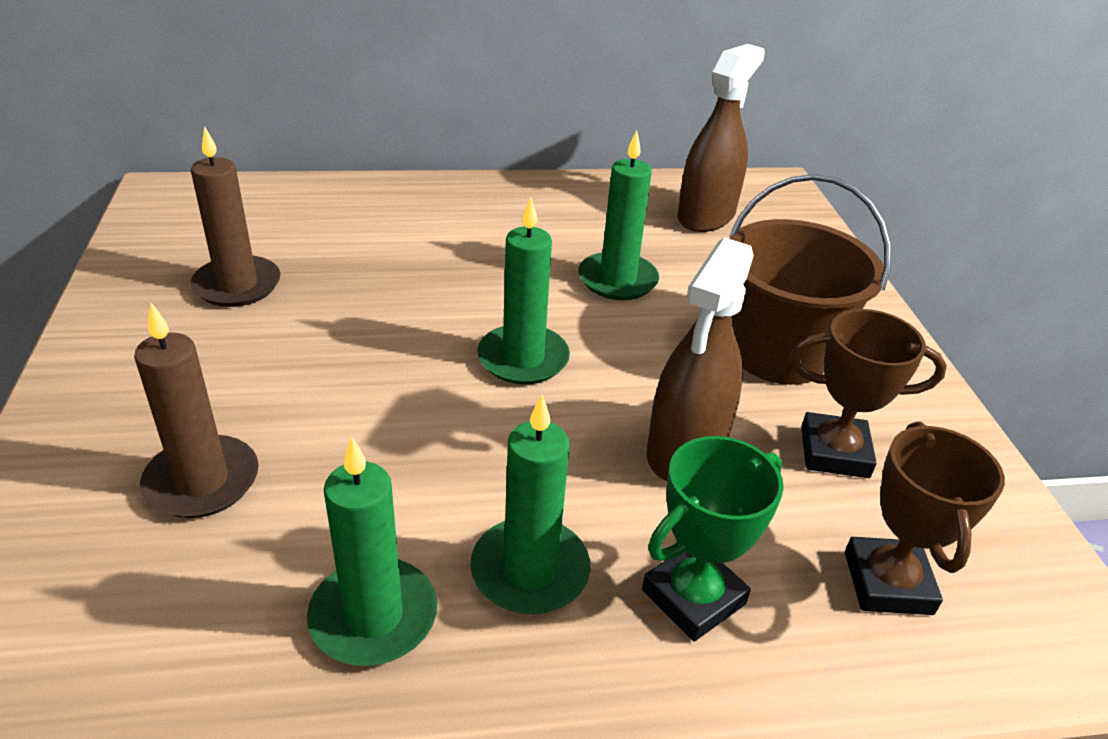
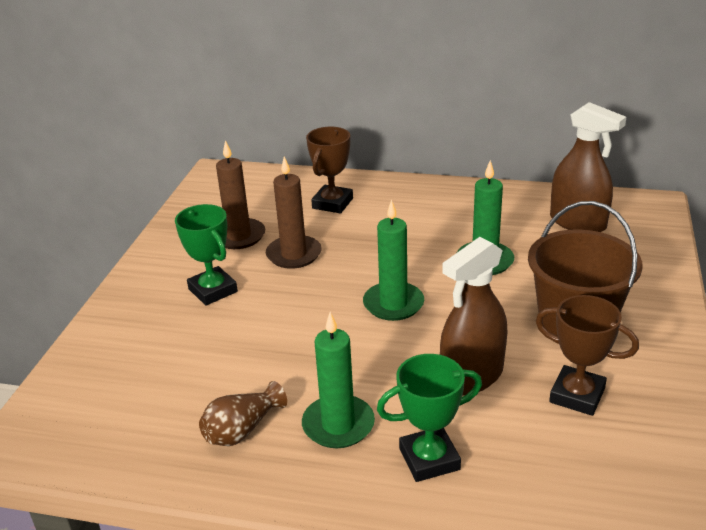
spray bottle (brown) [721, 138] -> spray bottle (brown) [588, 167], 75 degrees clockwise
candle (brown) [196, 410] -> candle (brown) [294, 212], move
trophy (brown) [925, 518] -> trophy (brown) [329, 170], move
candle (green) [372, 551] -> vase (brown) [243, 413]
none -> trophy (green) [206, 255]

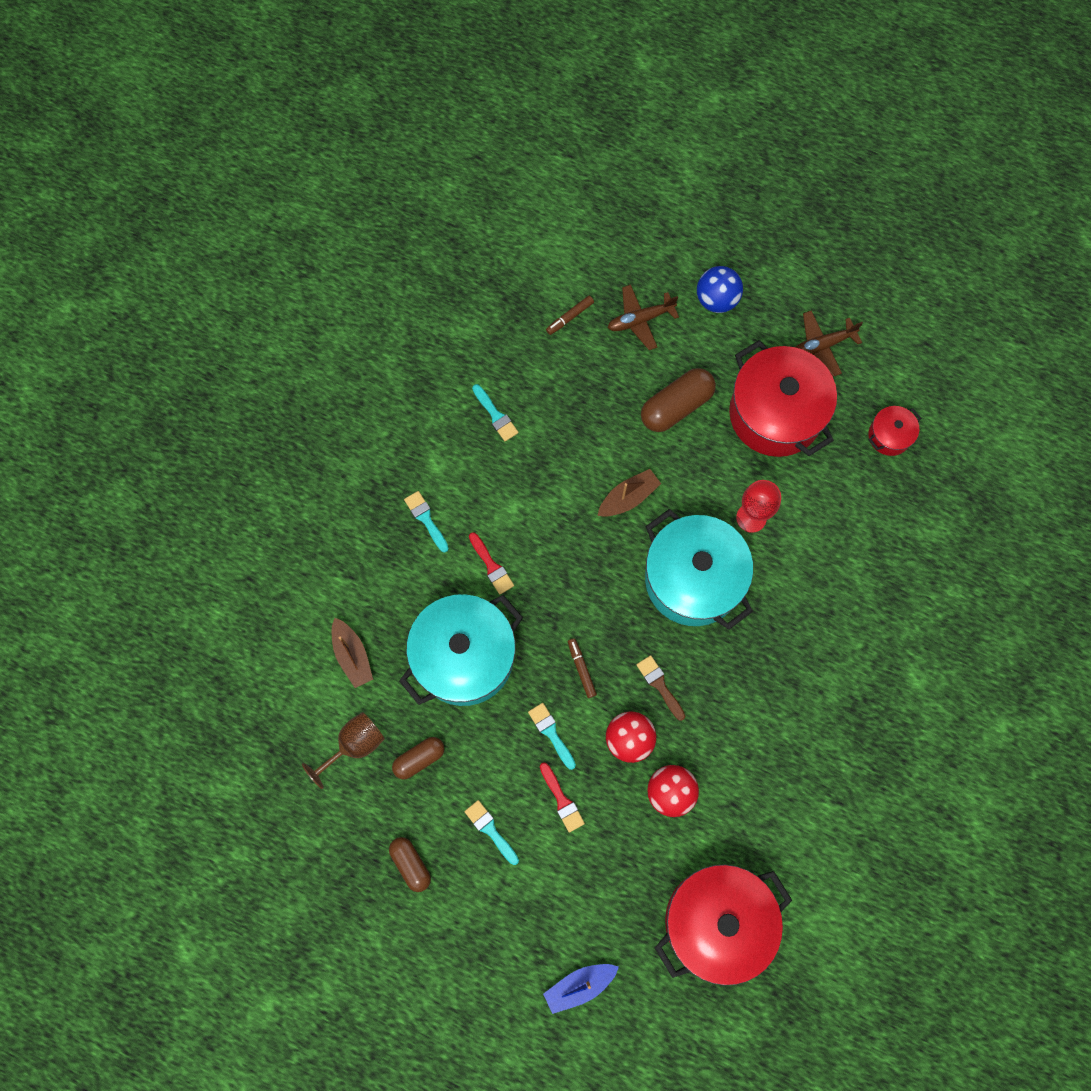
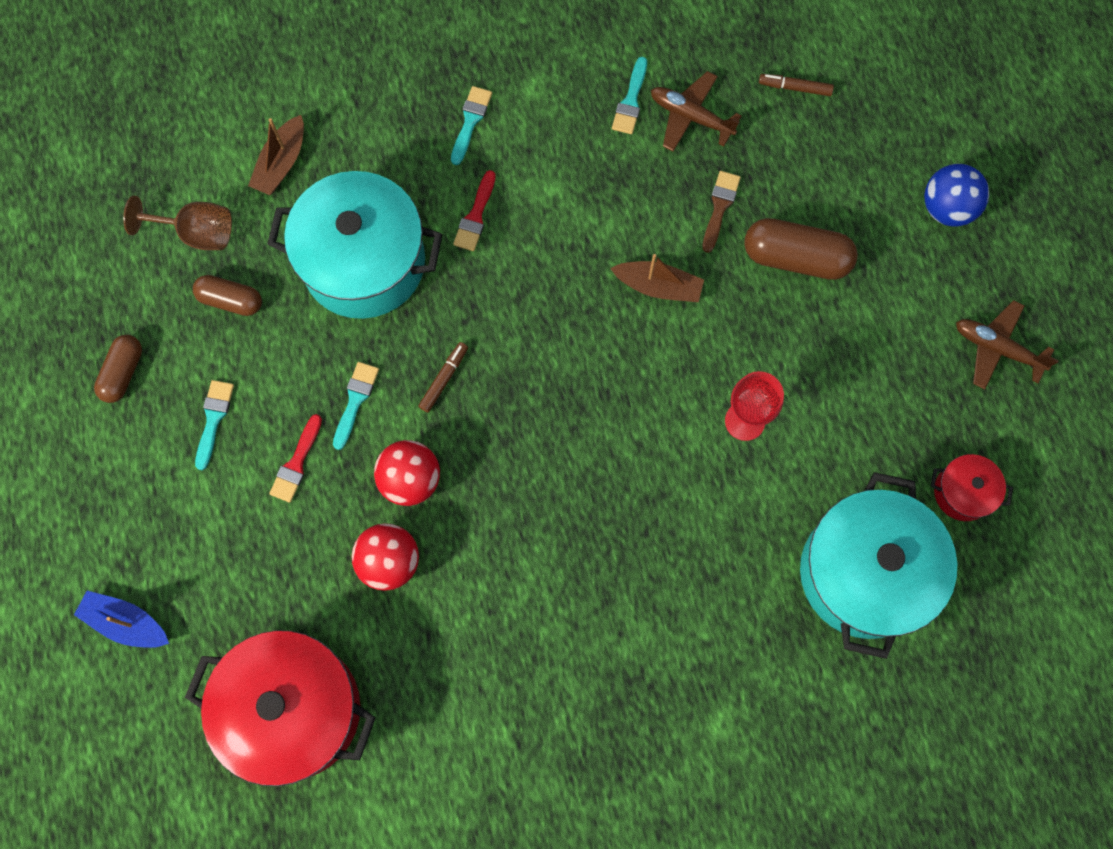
plane (brown) [643, 317] -> plane (brown) [696, 111], move
pot (red) [783, 398] -> none
pot (turquoise) [699, 569] -> pot (turquoise) [878, 565], move
brush (brown) [660, 688] -> brush (brown) [722, 212], move

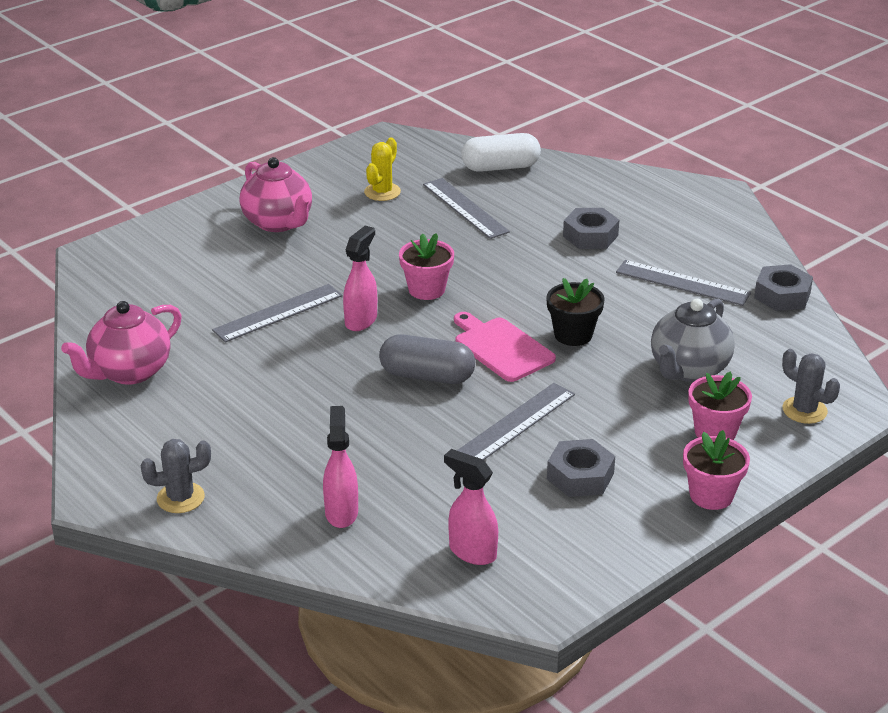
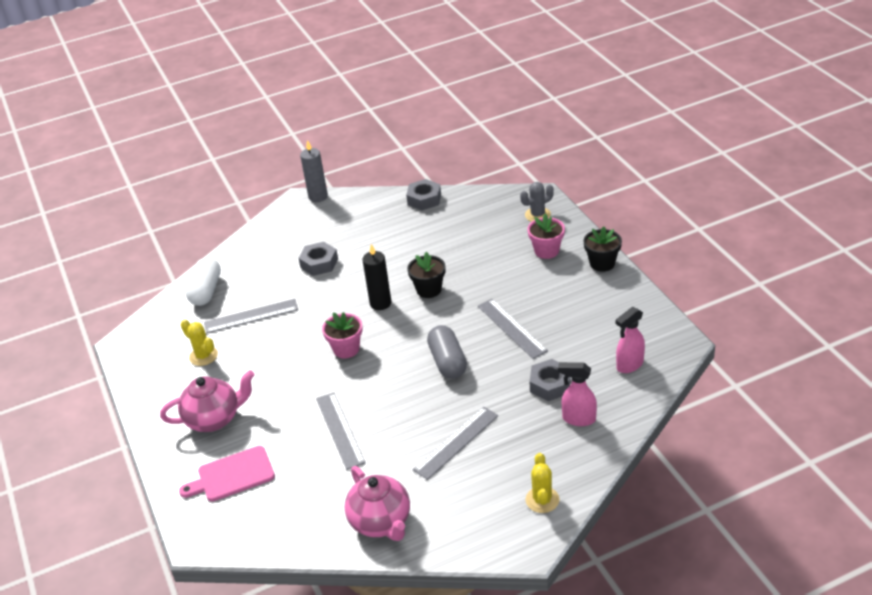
spray bottle (pink) [360, 278] -> none
ruler (grey) [683, 283] -> ruler (grey) [455, 443], move
teapot (grey) [693, 340] -> none
cutting board (pink) [505, 347] -> cutting board (pink) [227, 474], move
capsule (grey) [427, 359] -> capsule (grey) [447, 352], 45 degrees counterclockwise
flower pot (pink) [716, 470] -> flower pot (black) [602, 249]
cactus (grey) [175, 476] -> cactus (yellow) [542, 483]
nut (grey) [581, 468] -> nut (grey) [550, 380], move
none -> candle (grey) [314, 171]
none -> candle (black) [376, 277]

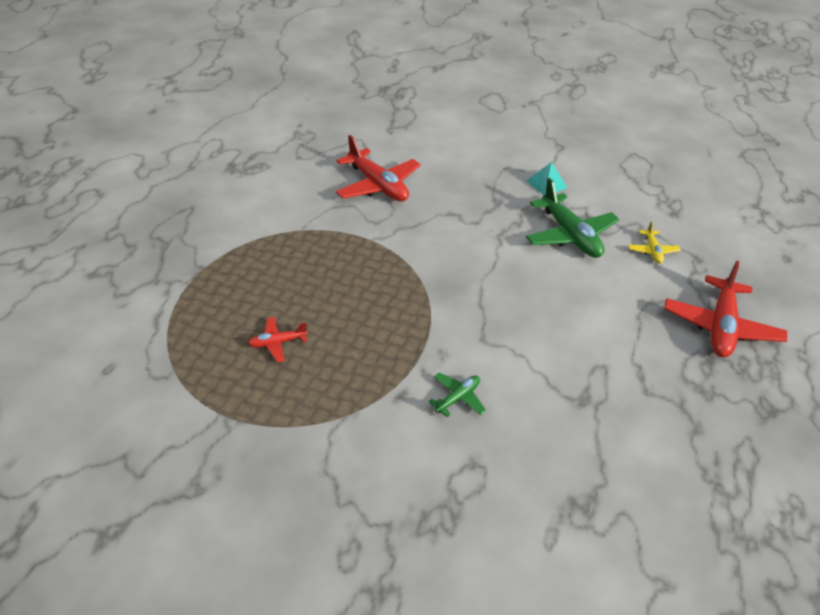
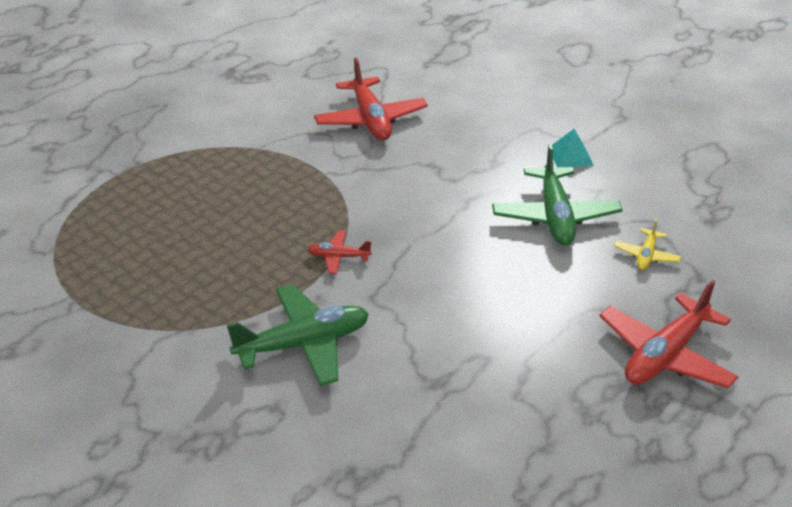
plane (red) [278, 339] -> plane (red) [340, 252], move
plane (green) [457, 395] -> plane (green) [298, 335], x2.03

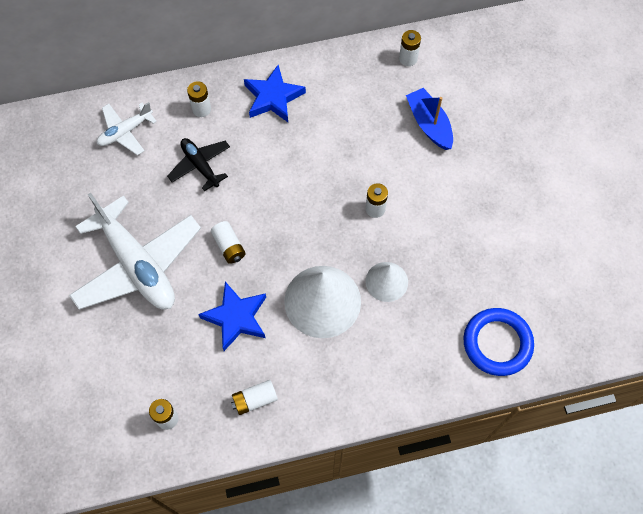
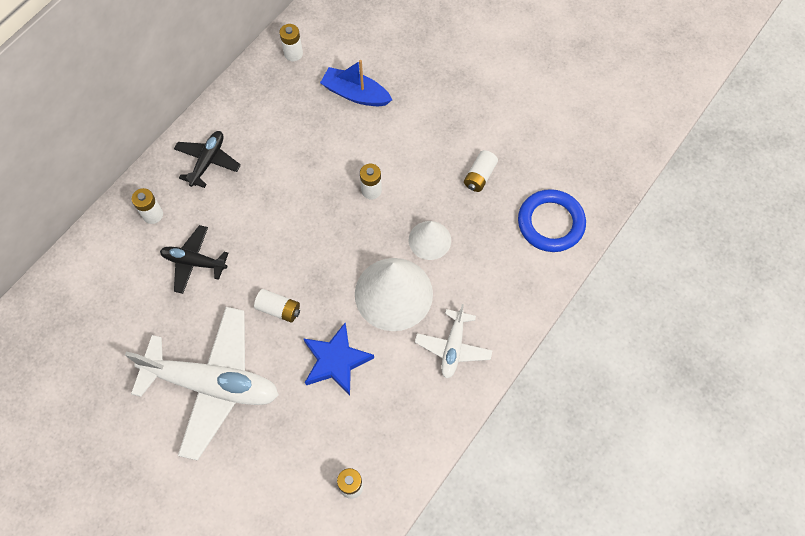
star (blue) [275, 93] -> plane (black) [207, 159]
plane (white) [127, 129] -> plane (white) [454, 341], move
battery (white) [254, 397] -> battery (white) [481, 171], move

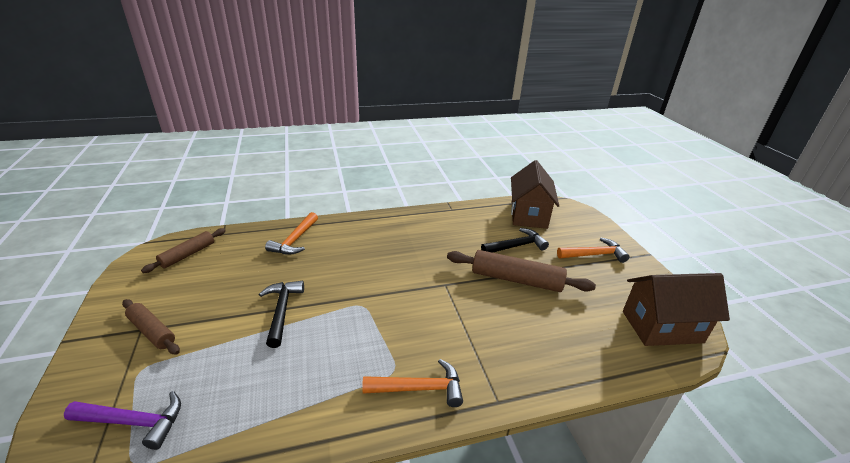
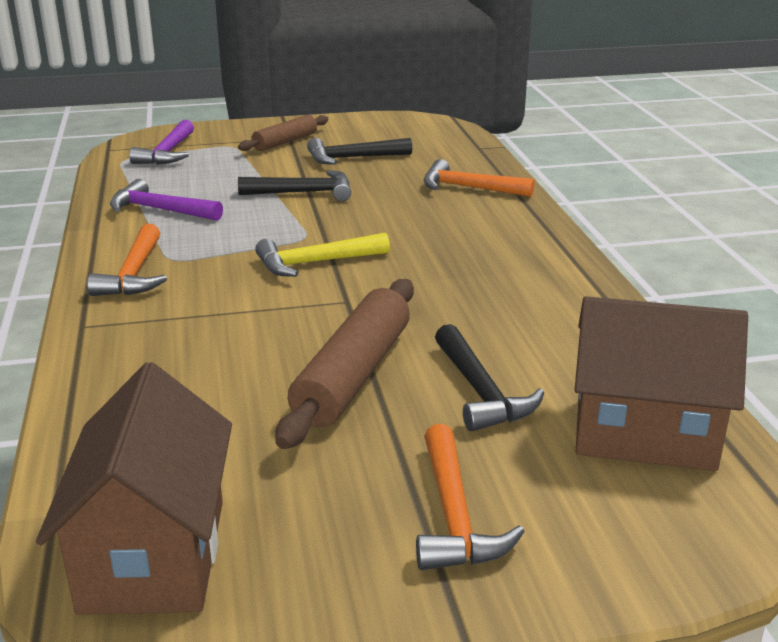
rolling pin (brown) [183, 250] -> none
none -> hammer (black) [359, 151]
none -> hammer (purple) [166, 200]
none -> hammer (yellow) [322, 254]

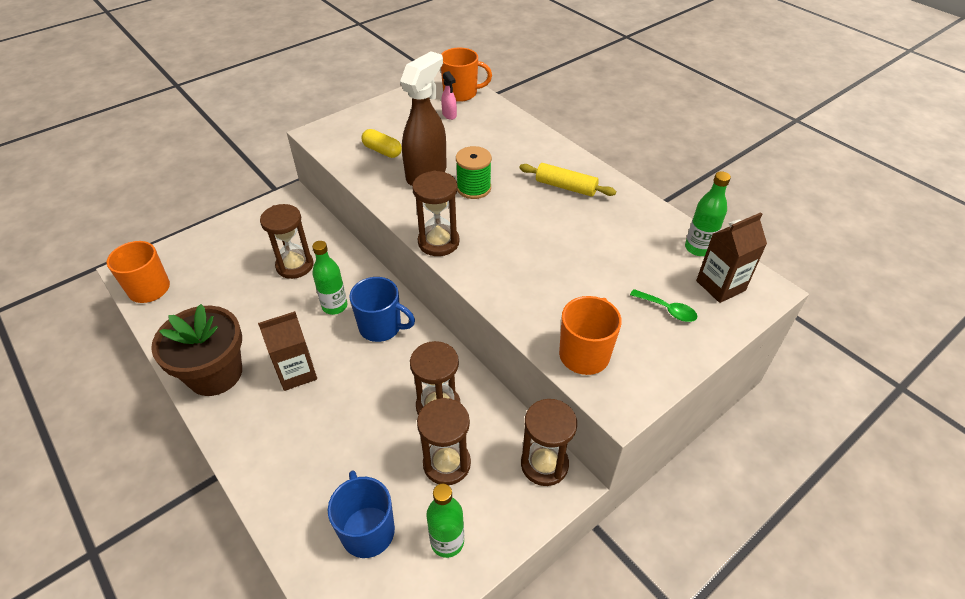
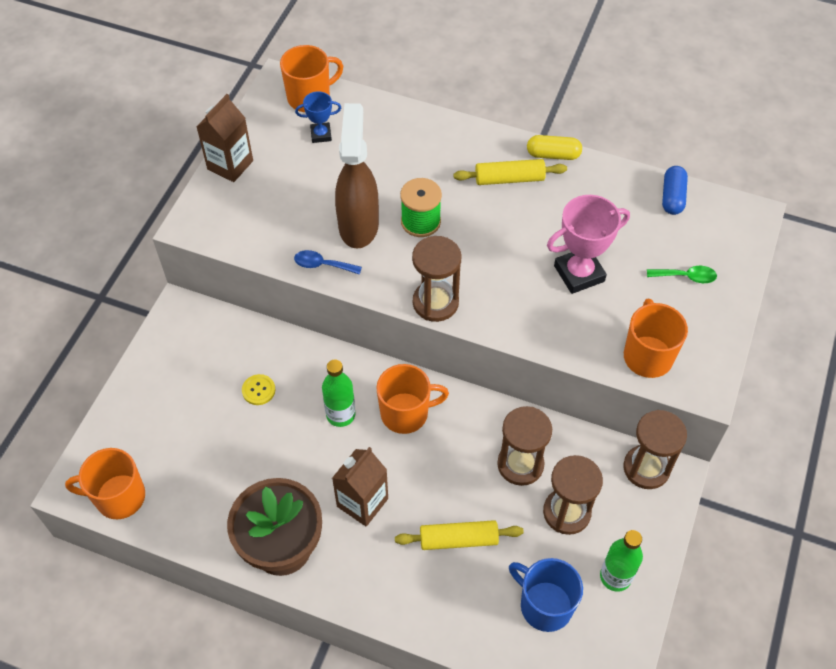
spray bottle (pink) [449, 95] -> trophy (blue) [318, 117]
capsule (yellow) [382, 143] -> capsule (yellow) [554, 147], move
bottle (green) [708, 213] -> capsule (blue) [675, 190]
hourglass (brown) [286, 241] -> button (yellow) [258, 389]
carton (brown) [731, 257] -> carton (brown) [224, 138], move
mug (blue) [382, 309] -> mug (orange) [413, 399]
none -> trophy (pink) [588, 244]
none -> spoon (blue) [328, 262]
none -> rolling pin (yellow) [459, 535]

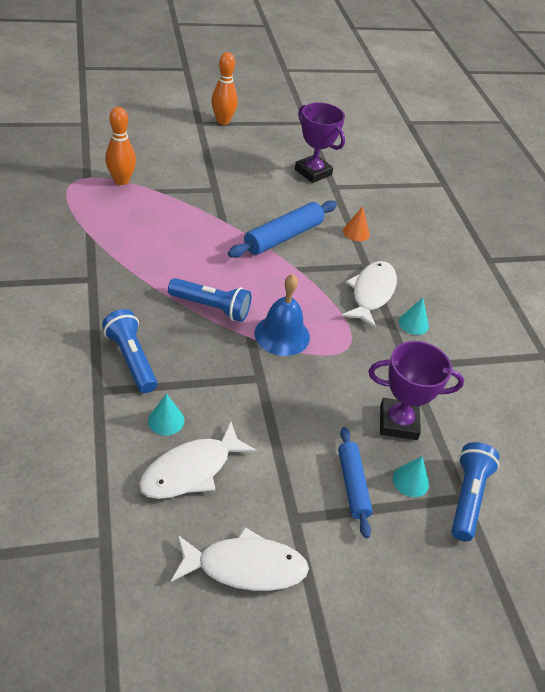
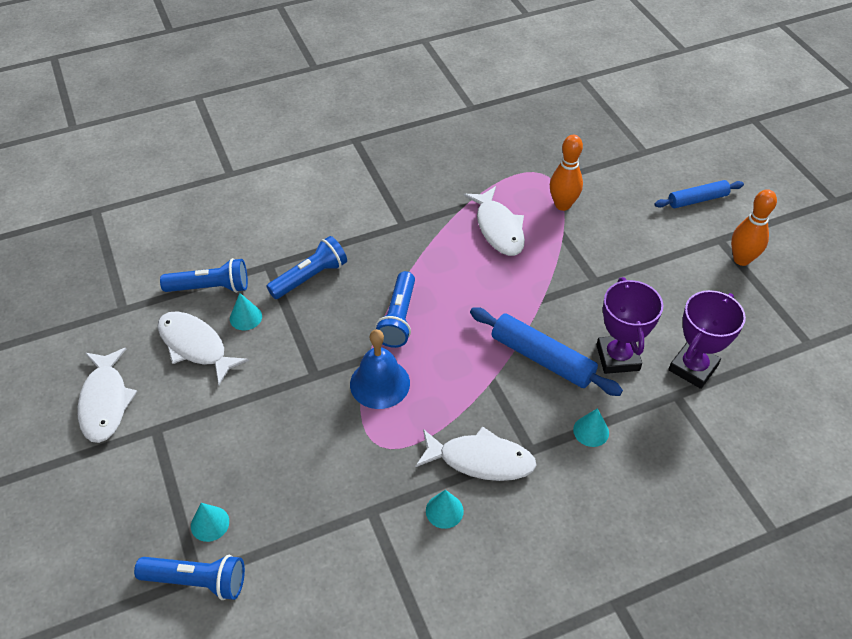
cone (orange) [356, 223] -> cone (turquoise) [591, 427]
trophy (purple) [416, 390] -> trophy (purple) [629, 325], move
rolling pin (blue) [355, 482] -> rolling pin (blue) [699, 194], move
none -> fish (white) [494, 221]
none -> flashlight (blue) [204, 275]

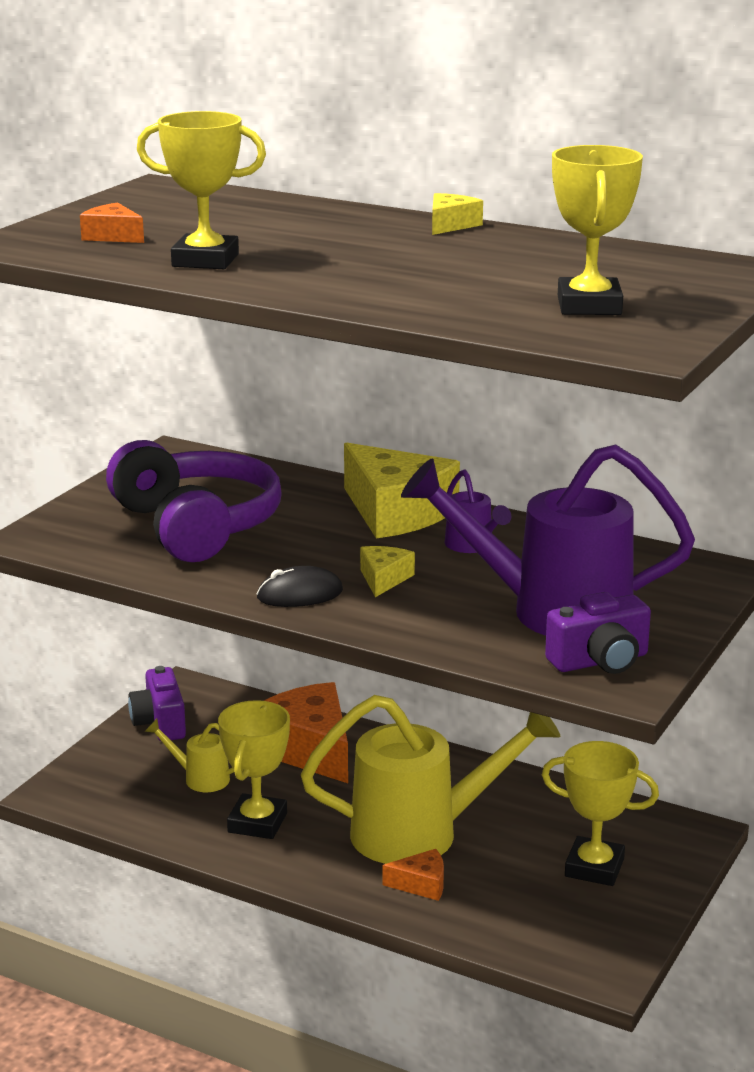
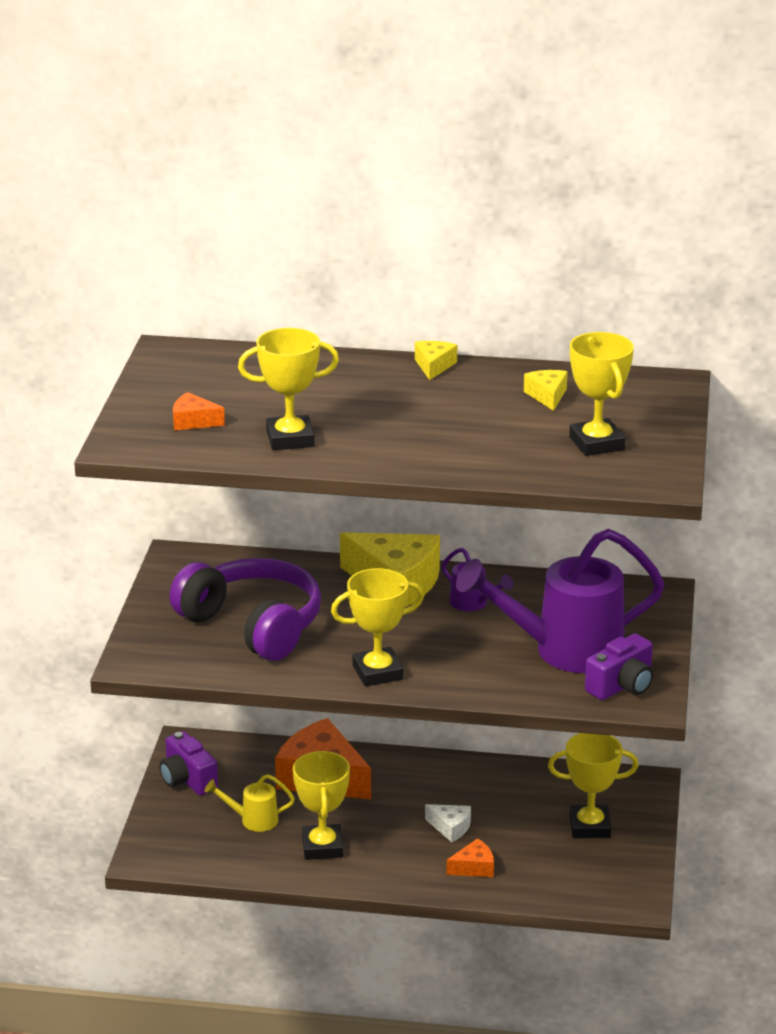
cheese (yellow) [387, 571] -> cheese (yellow) [546, 390], move
mouse (black) [300, 586] -> trophy (yellow) [377, 627]
watering can (yellow) [430, 779] -> cheese (white) [448, 823]

